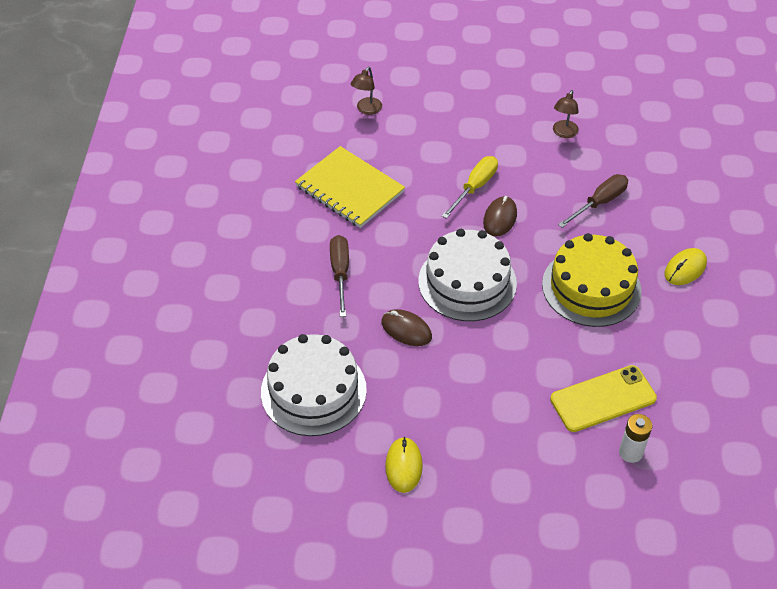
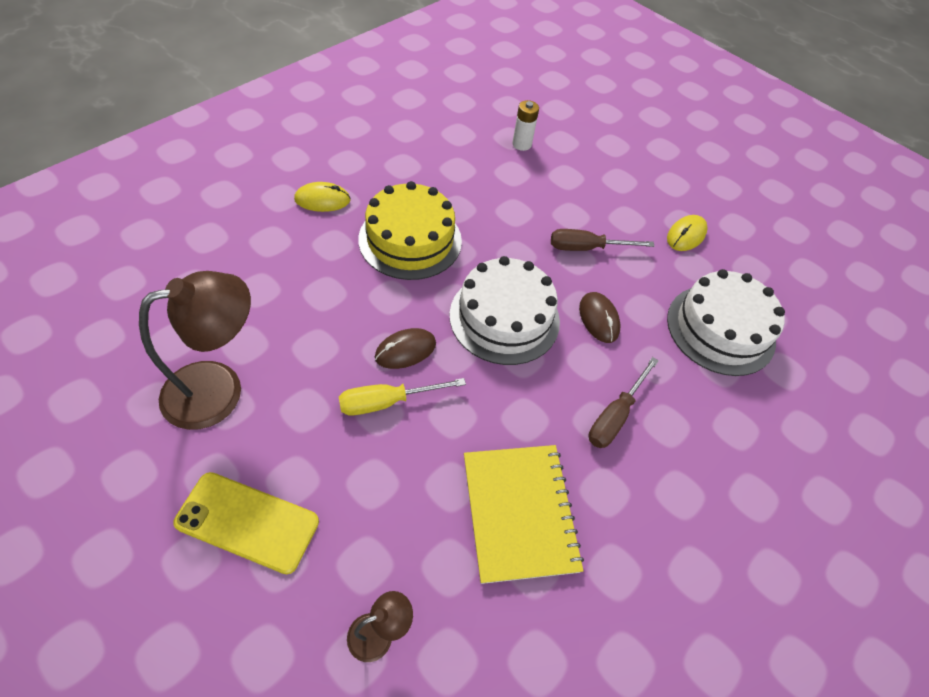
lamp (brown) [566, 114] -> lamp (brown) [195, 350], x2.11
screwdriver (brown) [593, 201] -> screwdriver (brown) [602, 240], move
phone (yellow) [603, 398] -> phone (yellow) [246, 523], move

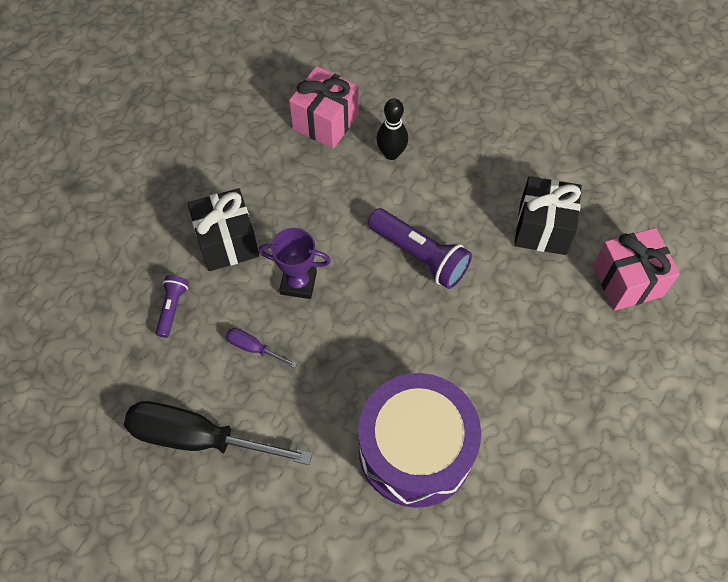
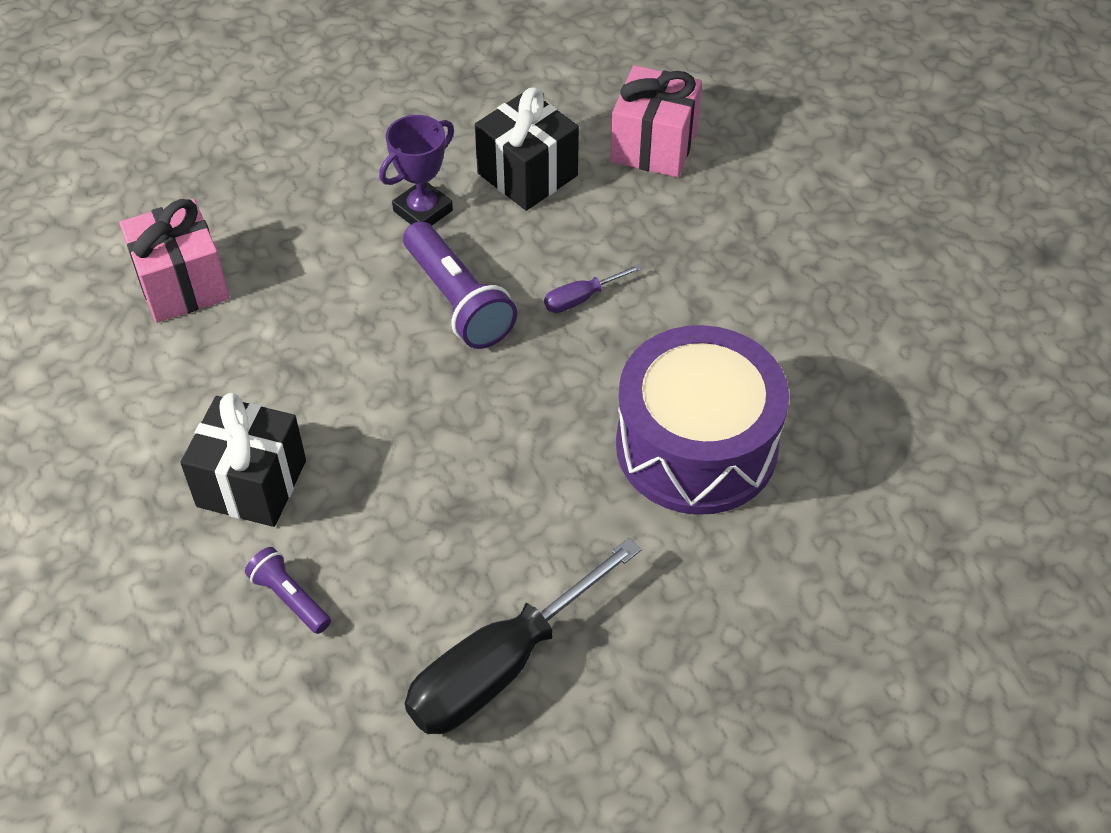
bowling pin (black) [392, 129] -> none
flashlight (purple) [420, 248] -> flashlight (purple) [460, 285], 75 degrees clockwise
trophy (purple) [294, 263] -> trophy (purple) [416, 170], move
screwdriver (purple) [261, 348] -> screwdriver (purple) [593, 288], move

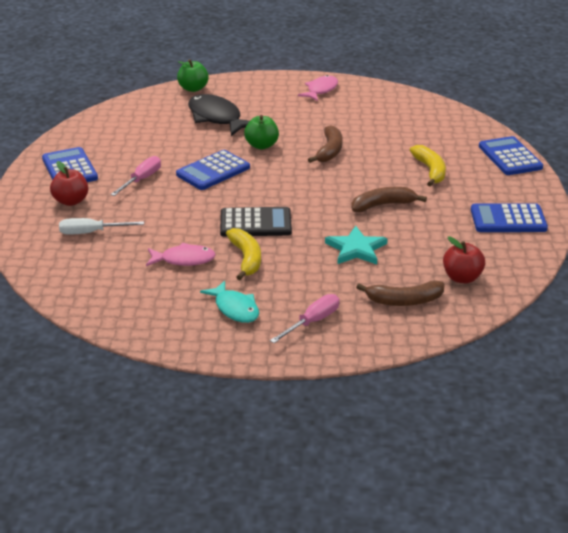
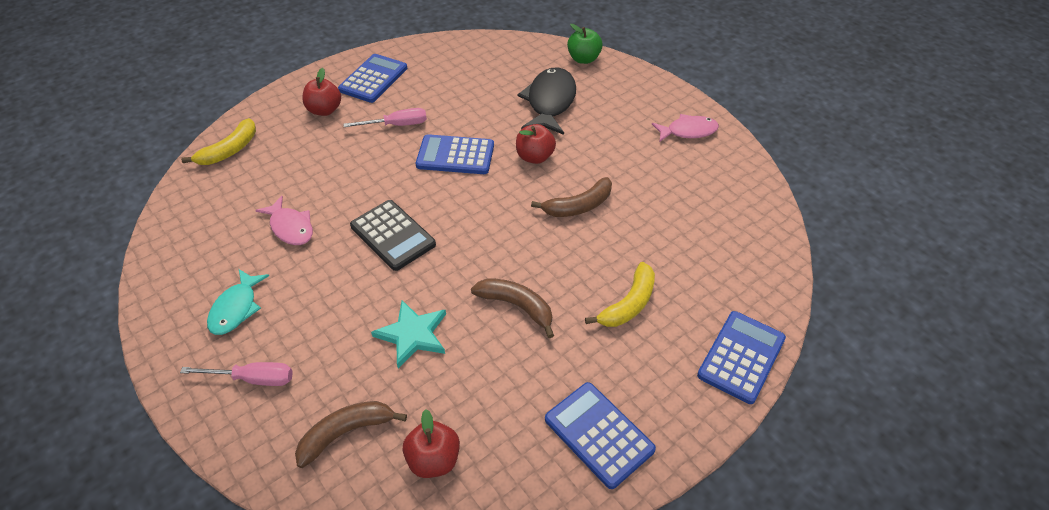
apple (green) [261, 132] -> apple (red) [536, 144]
screwdriver (white) [101, 226] -> none
banana (yellow) [243, 254] -> banana (yellow) [218, 141], move
banana (brown) [400, 293] -> banana (brown) [351, 434], 105 degrees clockwise

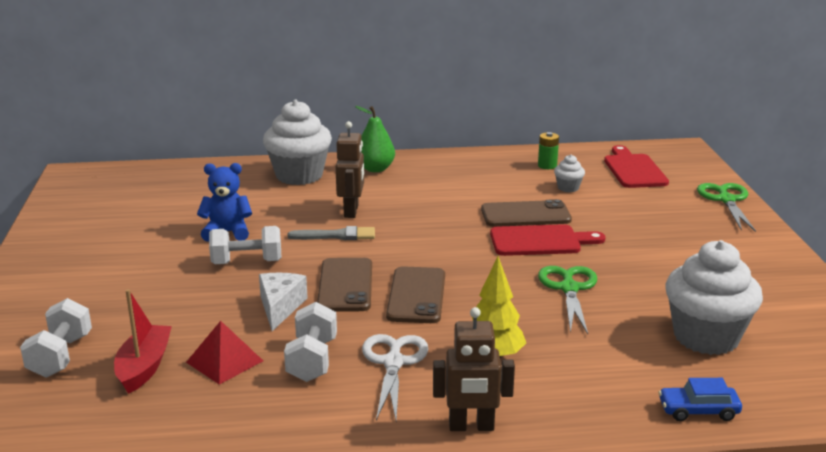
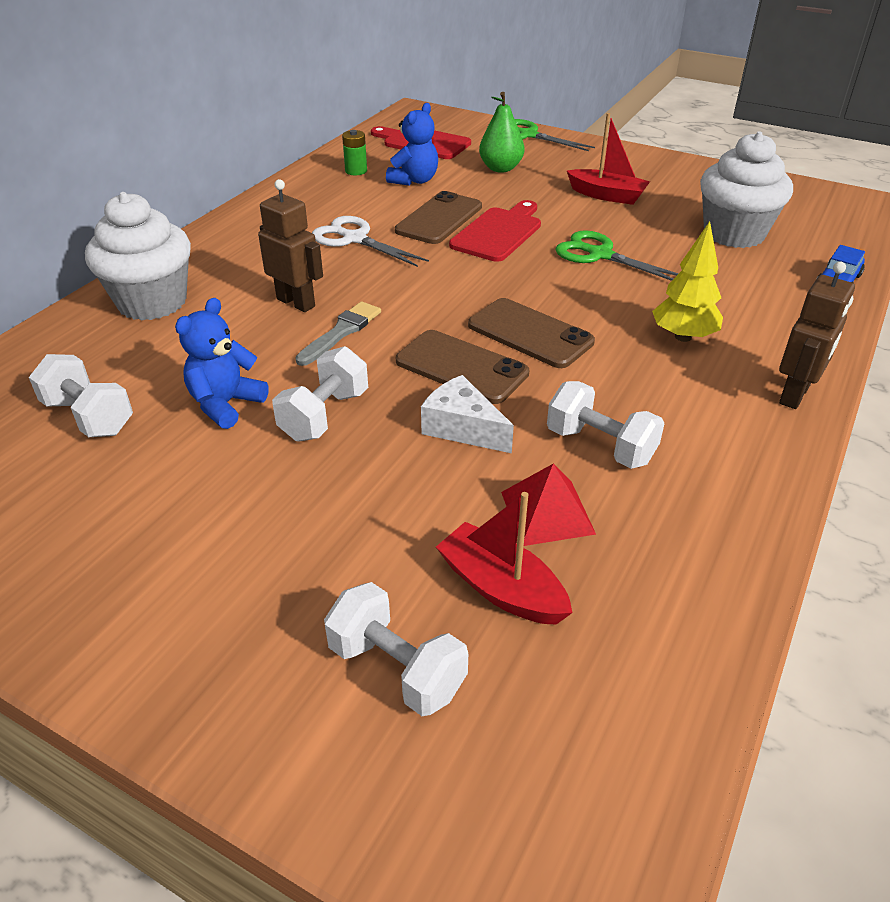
pear (green) [375, 139] -> pear (green) [502, 132], move
cupcake (white) [569, 173] -> teddy bear (blue) [412, 144]
scissors (white) [395, 377] -> scissors (white) [370, 241], move
none -> boat (red) [608, 159]
none -> dumbbell (white) [81, 395]

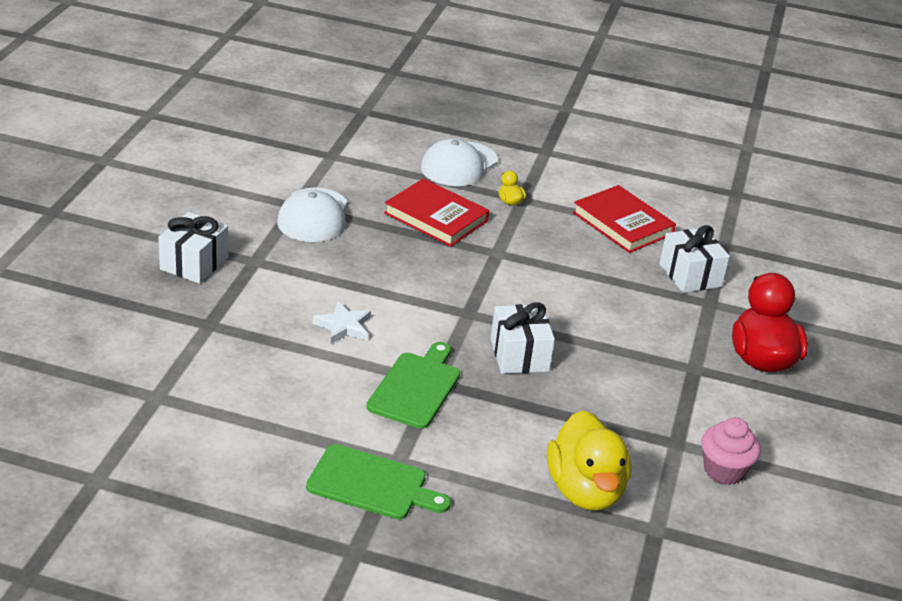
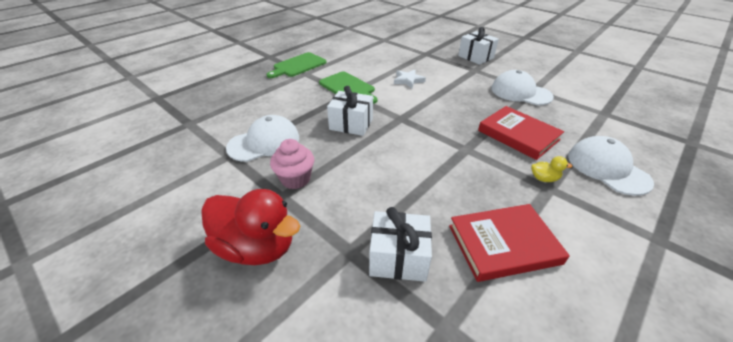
book (red) [437, 212] -> book (red) [521, 133], 75 degrees clockwise
duck (yellow) [589, 460] -> none
cupcake (pink) [731, 451] -> cupcake (pink) [292, 164], move
none -> cap (white) [262, 138]

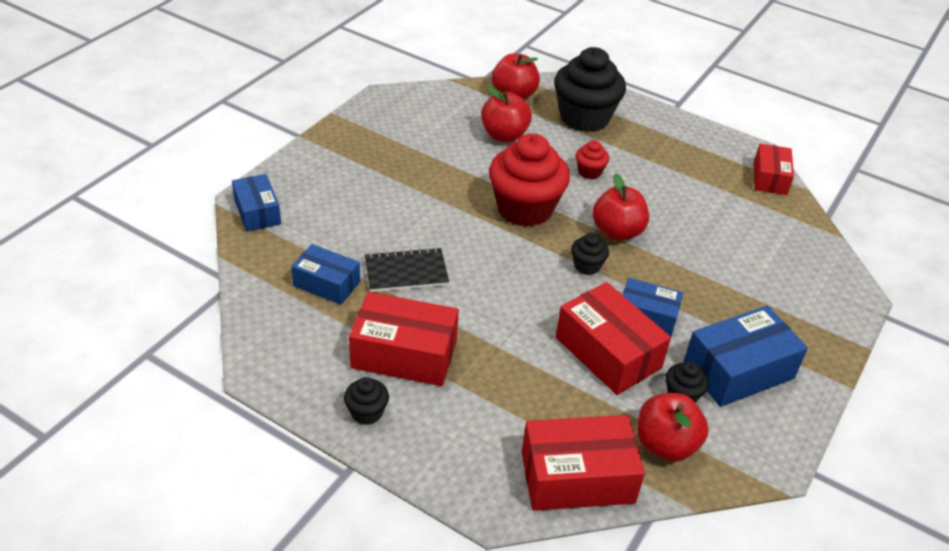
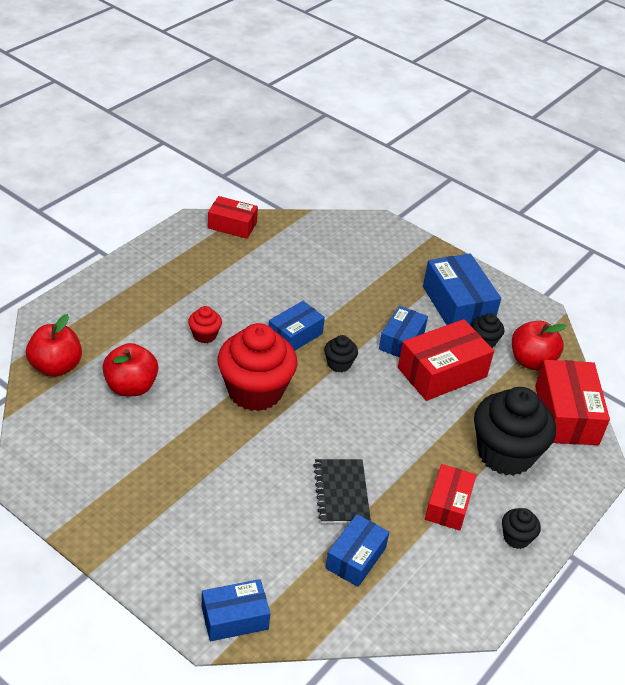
cupcake (black) [590, 89] -> cupcake (black) [515, 431], move
apple (red) [620, 207] -> box (blue) [297, 326]
box (red) [404, 339] -> box (red) [450, 497], x0.63

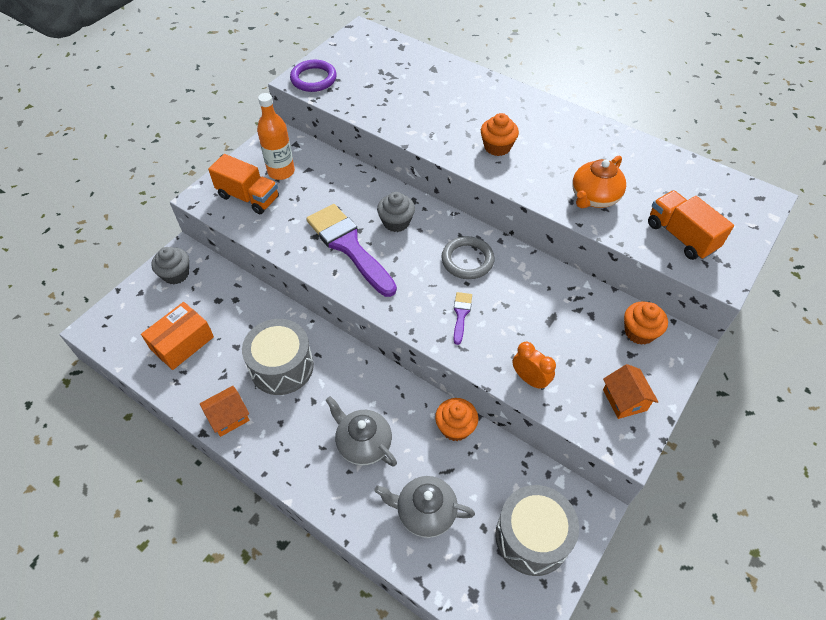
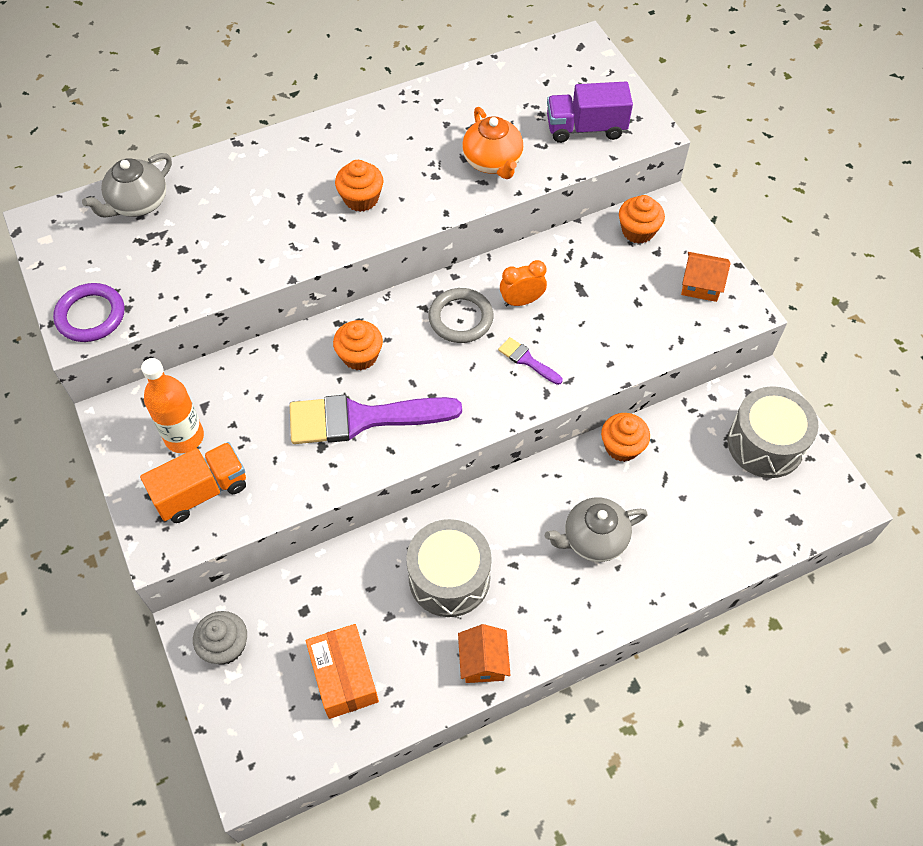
truck (orange) [691, 225] -> truck (purple) [590, 112]
cupcake (grey) [396, 212] -> cupcake (orange) [358, 345]
clock (orange) [534, 366] -> clock (orange) [523, 283], move
teapot (grey) [424, 507] -> teapot (grey) [127, 185], move

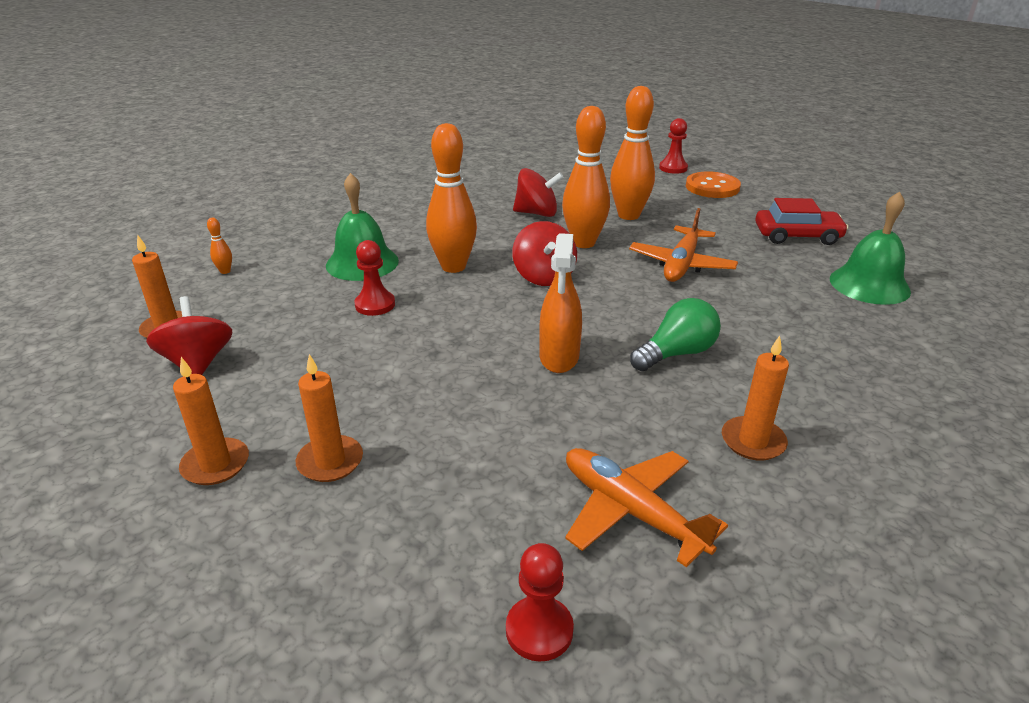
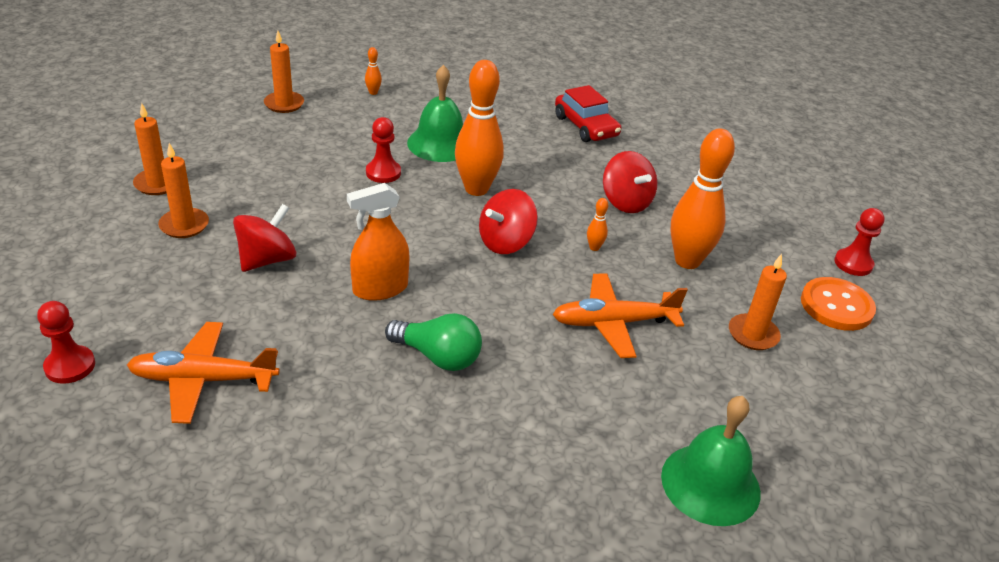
bowling pin (orange) [586, 177] -> bowling pin (orange) [597, 224], x0.40
car (red) [802, 221] -> car (red) [588, 113], move
spinning top (red) [189, 335] -> spinning top (red) [264, 238], move
candle (orange) [755, 398] -> candle (orange) [758, 302], move
plane (orange) [646, 508] -> plane (orange) [203, 373], 105 degrees counterclockwise

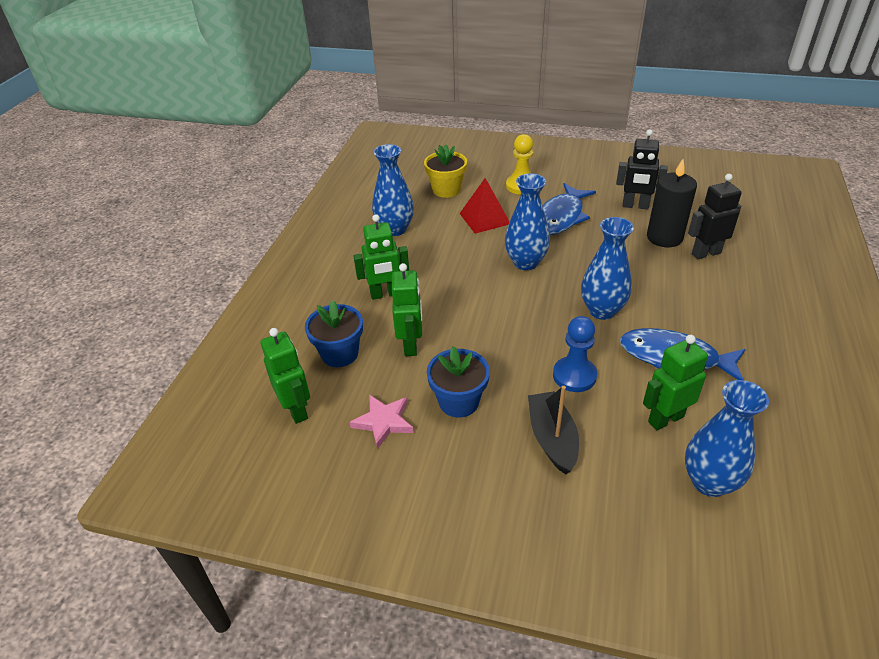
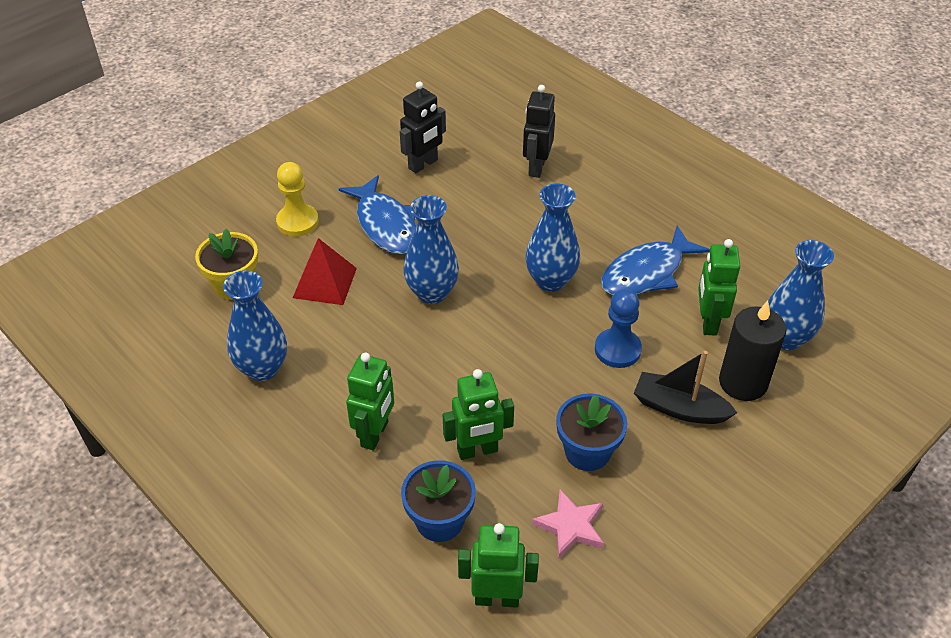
candle (black) [672, 203] -> candle (black) [752, 351], move
robot (green) [407, 309] -> robot (green) [478, 414], 135 degrees clockwise

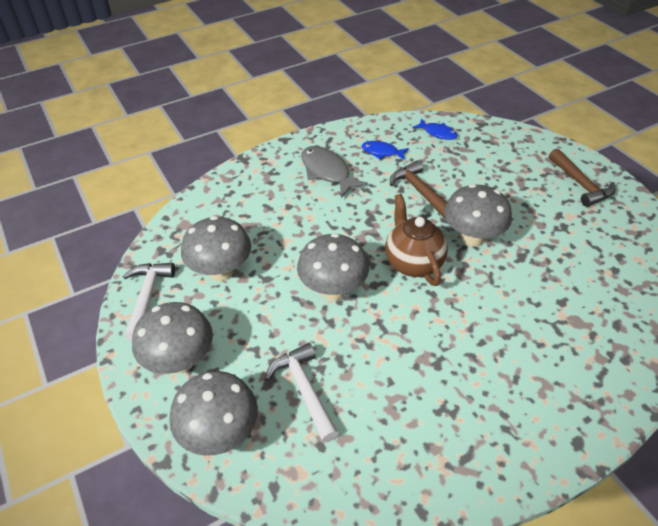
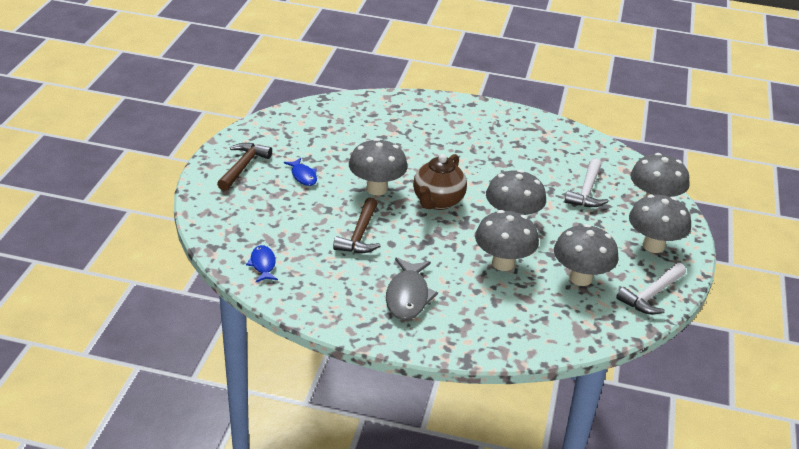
fish (blue) [385, 150] -> fish (blue) [300, 172], move
none -> mushroom (grey) [507, 240]

